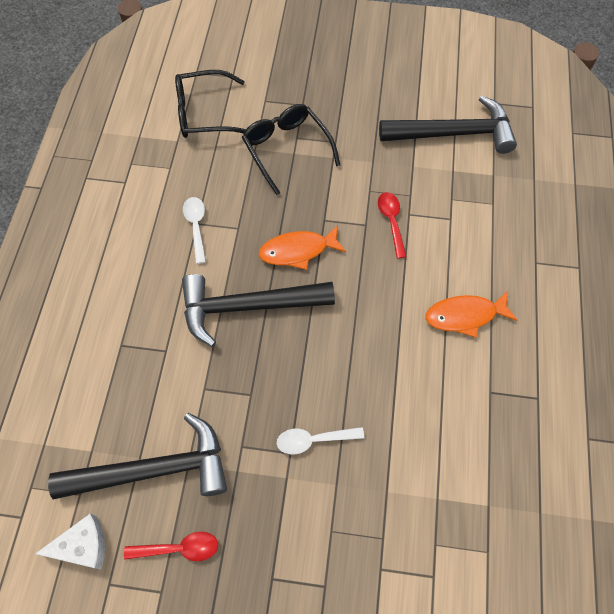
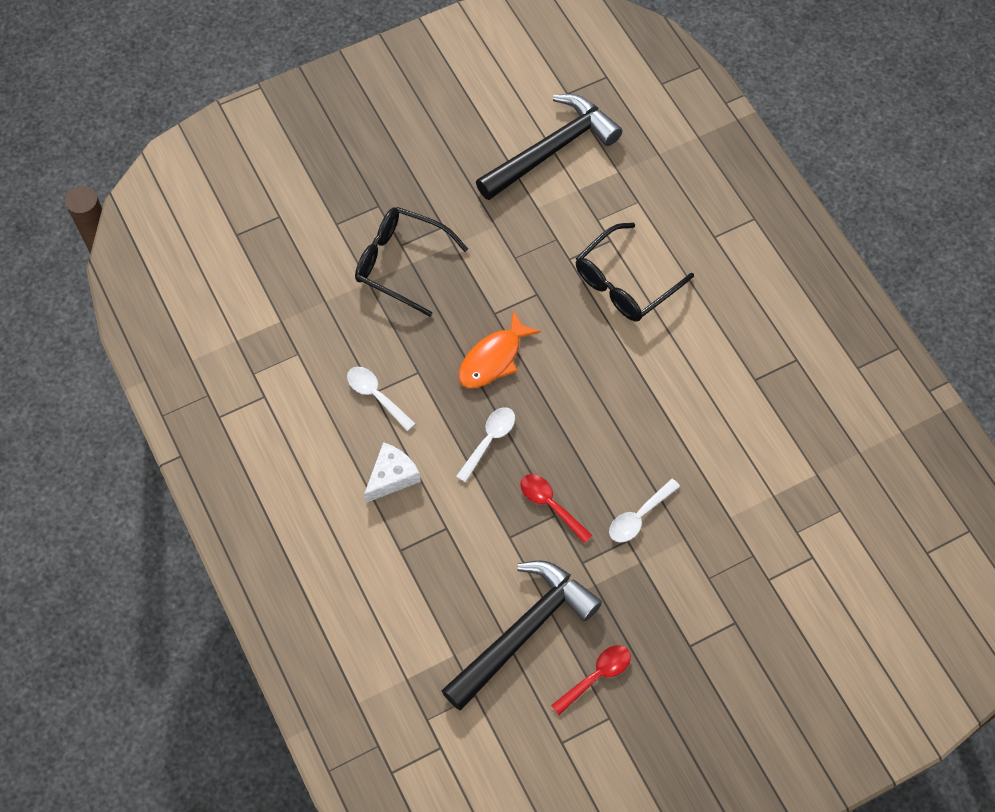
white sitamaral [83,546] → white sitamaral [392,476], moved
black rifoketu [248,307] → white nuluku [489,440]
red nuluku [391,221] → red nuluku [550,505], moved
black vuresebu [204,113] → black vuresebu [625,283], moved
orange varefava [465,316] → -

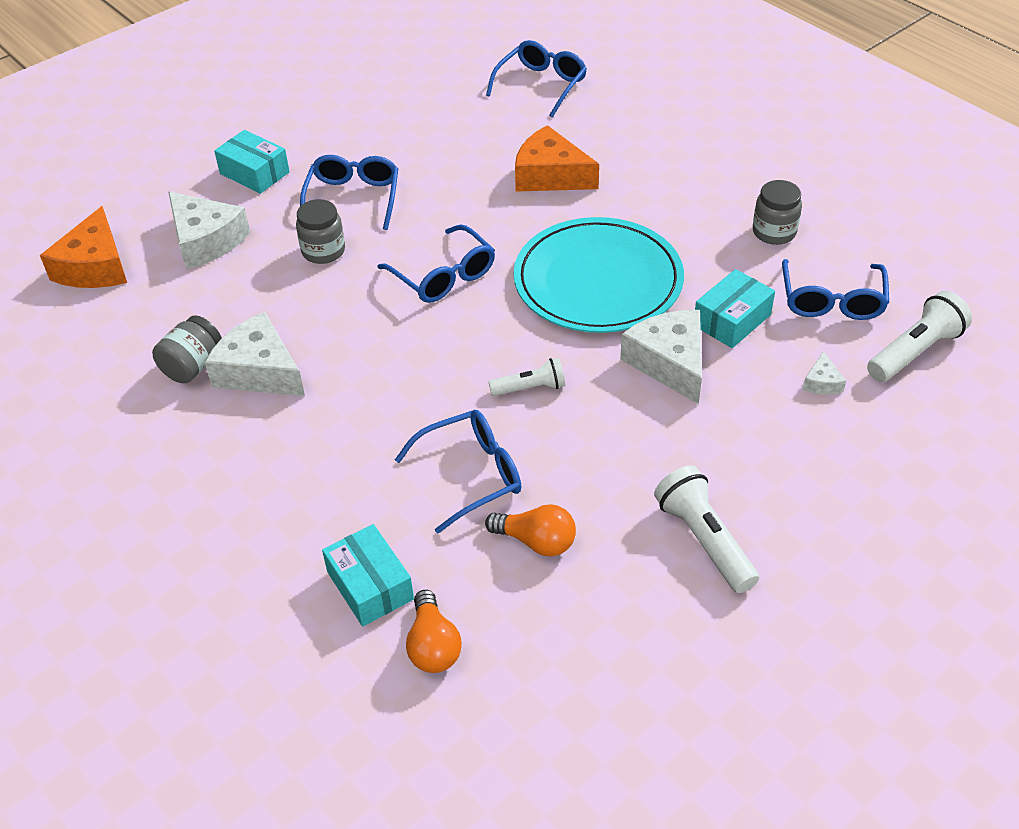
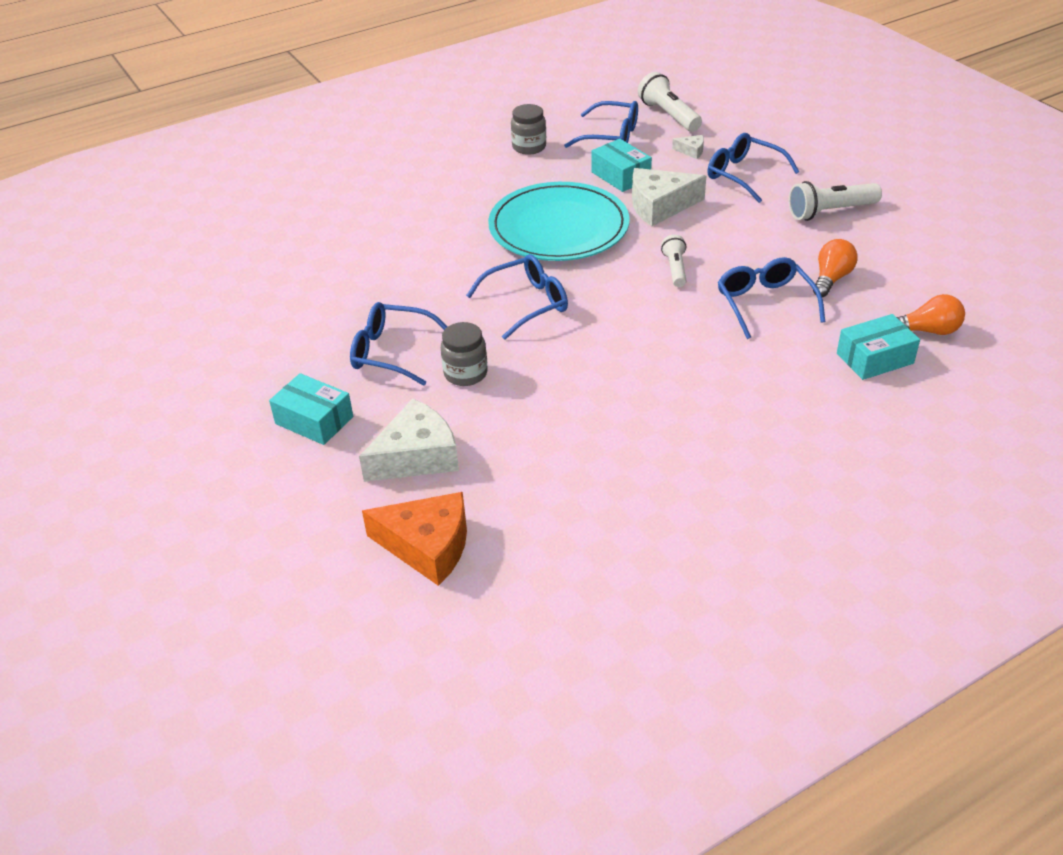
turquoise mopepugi [254,173] → turquoise mopepugi [314,420], 75 degrees clockwise
blue vuresebu [541,85] → blue vuresebu [743,175], moved
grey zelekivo [193,366] → -
white sitamaral [259,371] → -
orange sitamaral [550,175] → -

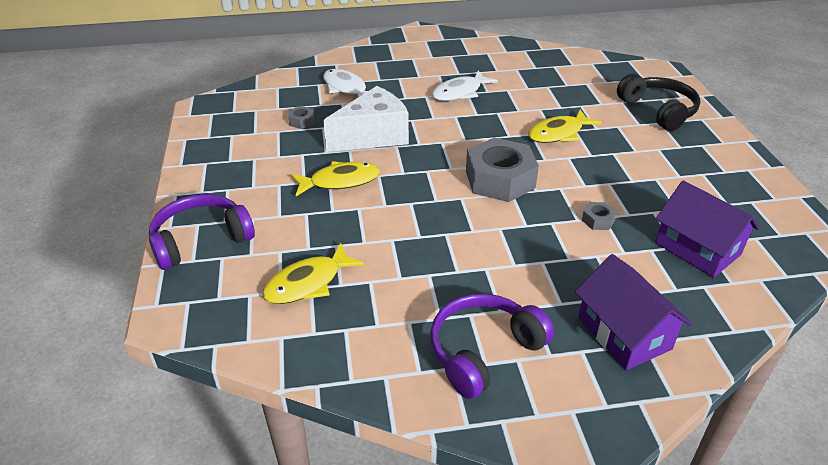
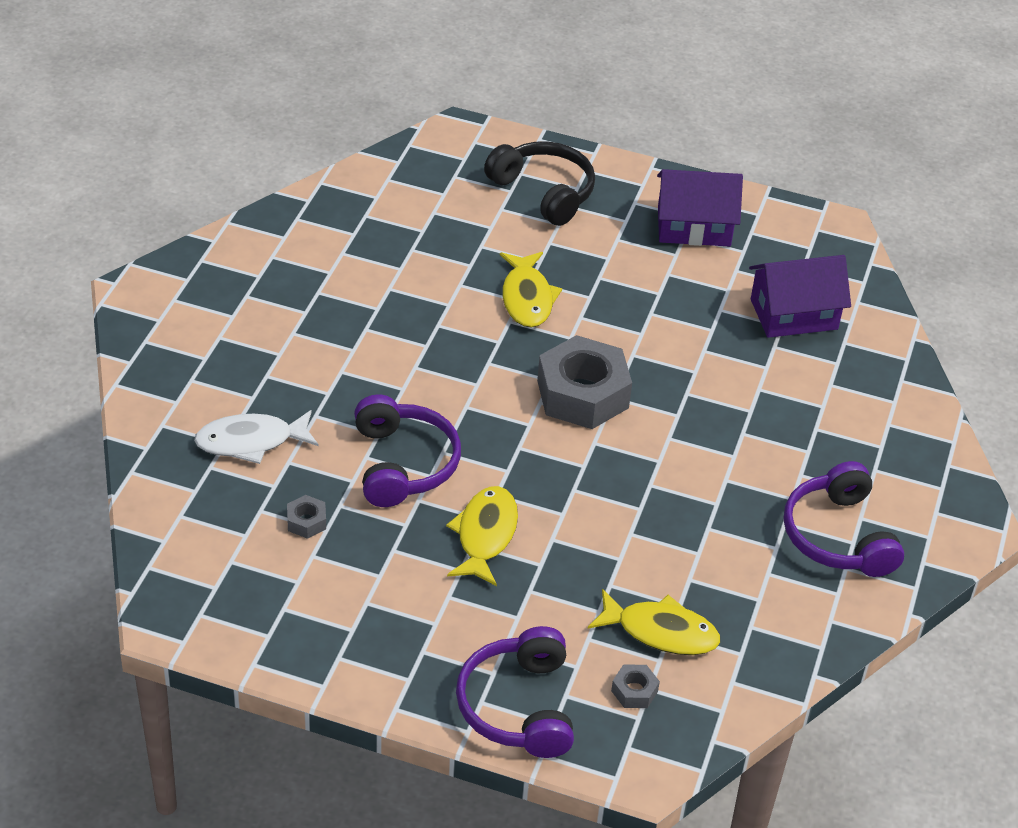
white sitamaral [373,136] → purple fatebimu [403,464]
black fatebimu [658,111] → black fatebimu [544,192], 45 degrees clockwise
yellow varefava [308,283] → yellow varefava [661,632], 60 degrees counterclockwise
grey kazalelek [598,220] → grey kazalelek [634,691], moved
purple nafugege [624,333] → purple nafugege [694,226], moved
white varefava [460,92] → -

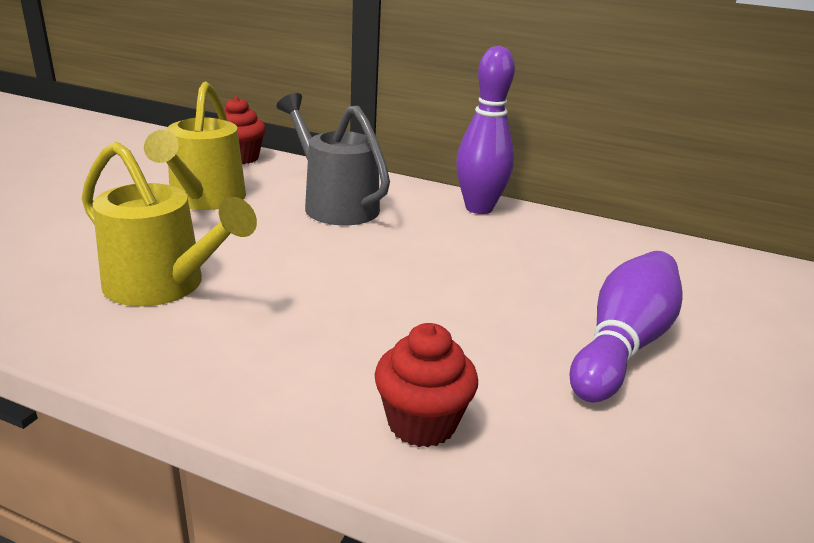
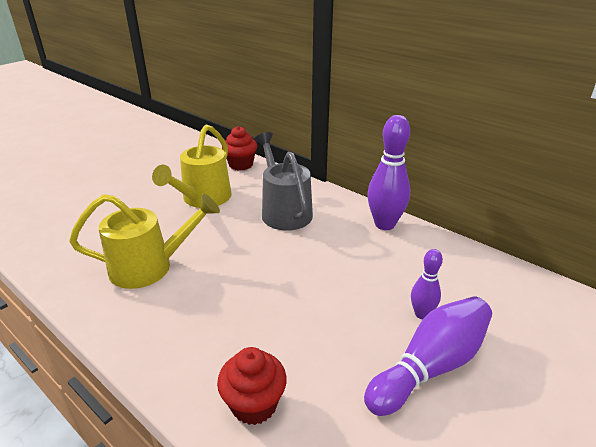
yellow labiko [164,286] → yellow labiko [150,267], 60 degrees counterclockwise
- → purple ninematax [421,314]

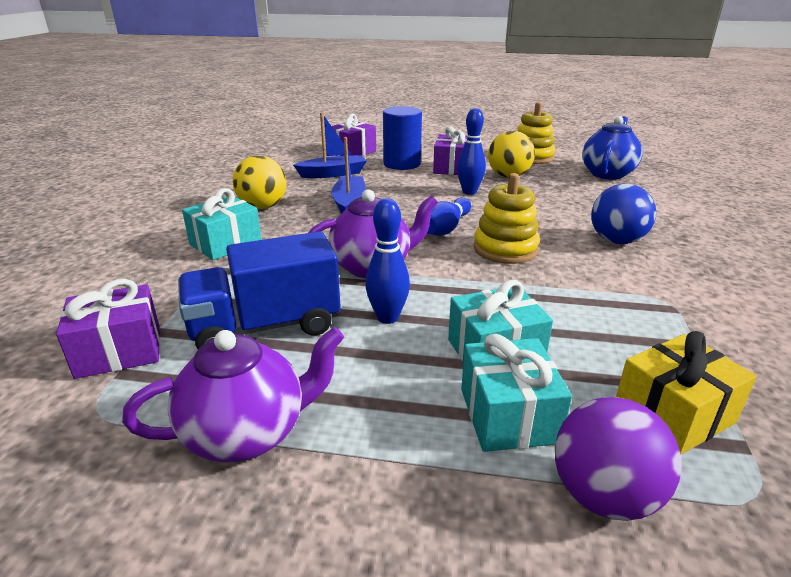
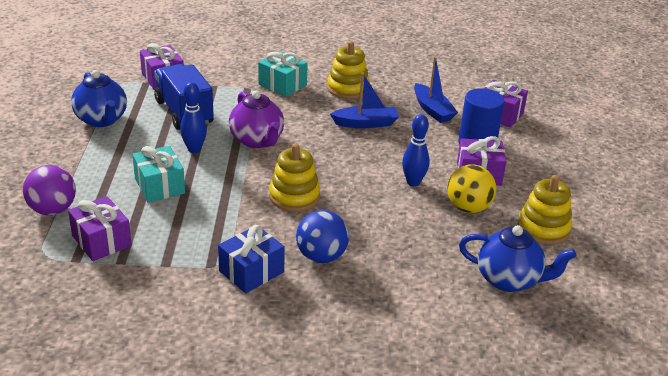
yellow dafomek [673,414] → purple dafomek [101,241]
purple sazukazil [248,433] → blue sazukazil [102,120]
- → blue dafomek [251,271]
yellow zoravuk [263,207] → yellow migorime [348,88]
blue ninematax [446,228] → -
turquoise dafomek [508,415] → -

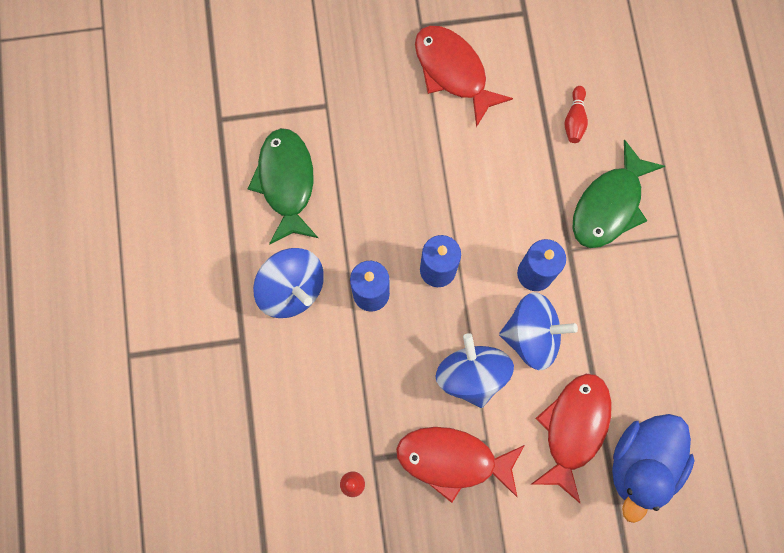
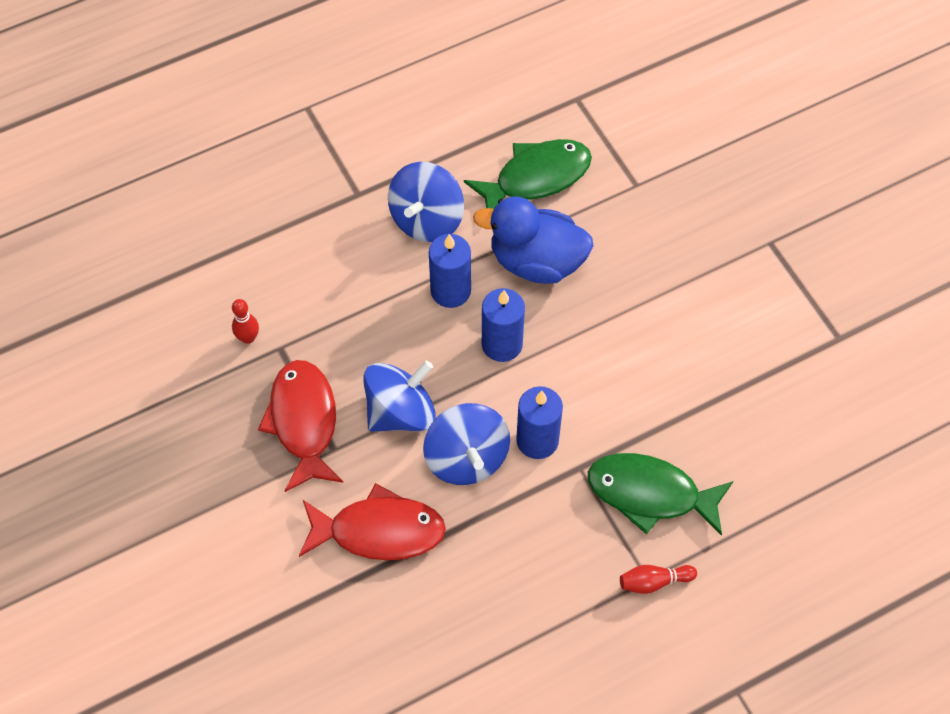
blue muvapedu [642,463] → blue muvapedu [536,261], moved
red ninematax [574,119] → red ninematax [654,582], moved
red varefava [453,72] → -

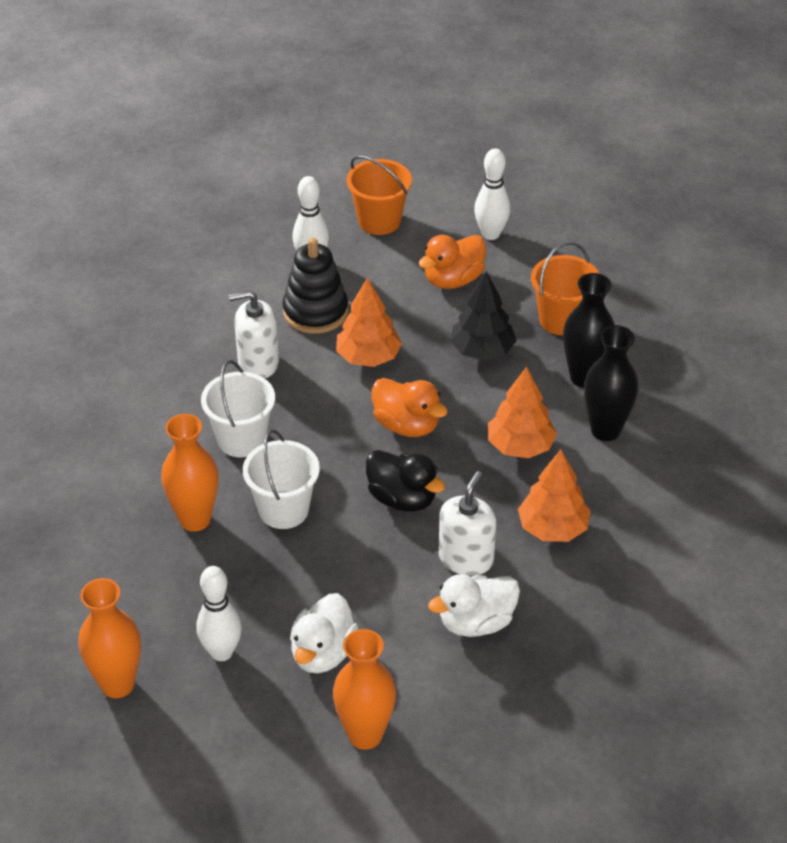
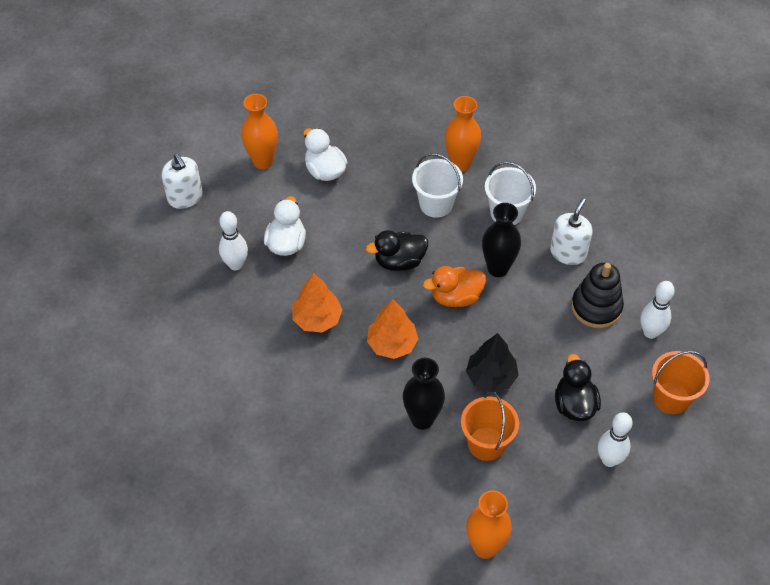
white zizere [466,558] → white zizere [185,197], moved
white ninematax [221,652] → white ninematax [236,264], moved
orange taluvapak [117,684] → orange taluvapak [485,547], moved
black taluvapak [605,430] → black taluvapak [498,268], moved
orange muvapedu [453,280] → black muvapedu [574,404]
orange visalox [368,357] → -

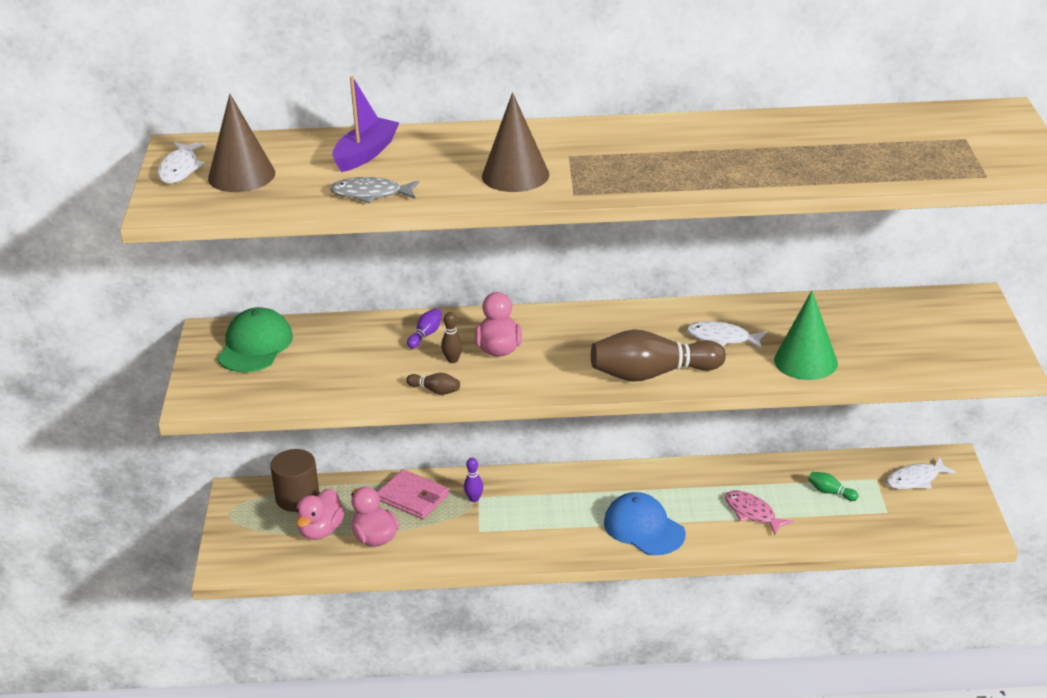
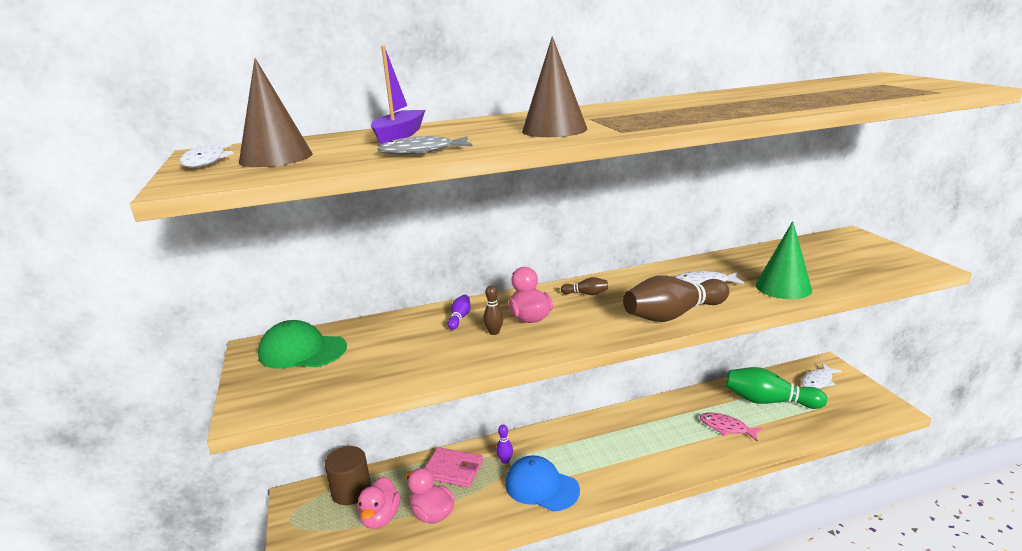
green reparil [255,346] → green reparil [302,351], 75 degrees counterclockwise
blue reparil [644,528] → blue reparil [541,487], moved
brown ninematax [435,390] → brown ninematax [586,294], moved
green ninematax [830,492] → green ninematax [769,401], x2.35

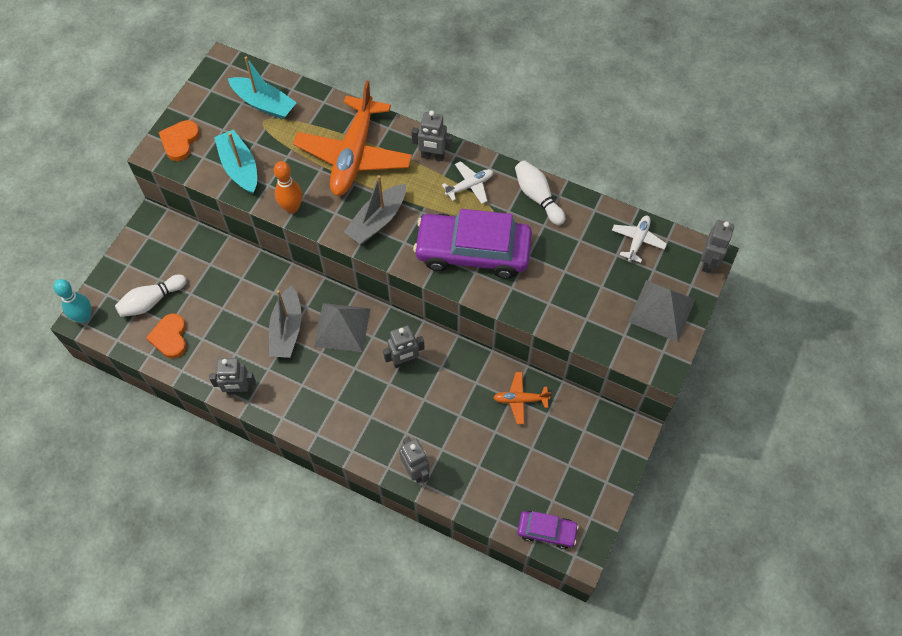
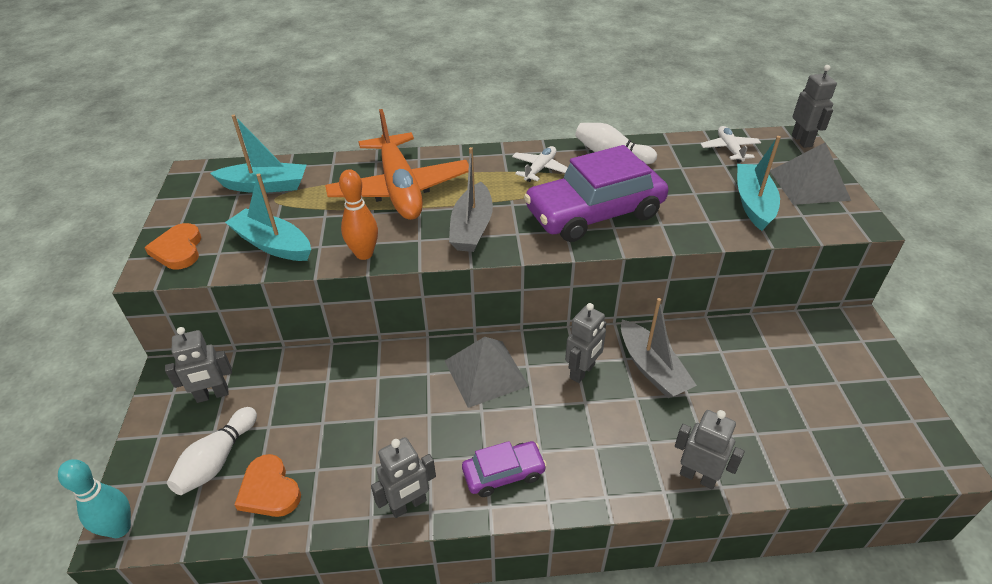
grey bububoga [432,156] → grey bububoga [212,395], moved
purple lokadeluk [546,531] → purple lokadeluk [503,473], moved
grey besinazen [287,329] → grey besinazen [652,368], moved
- → turquoise besinazen [753,203]
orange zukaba [520,400] → -

